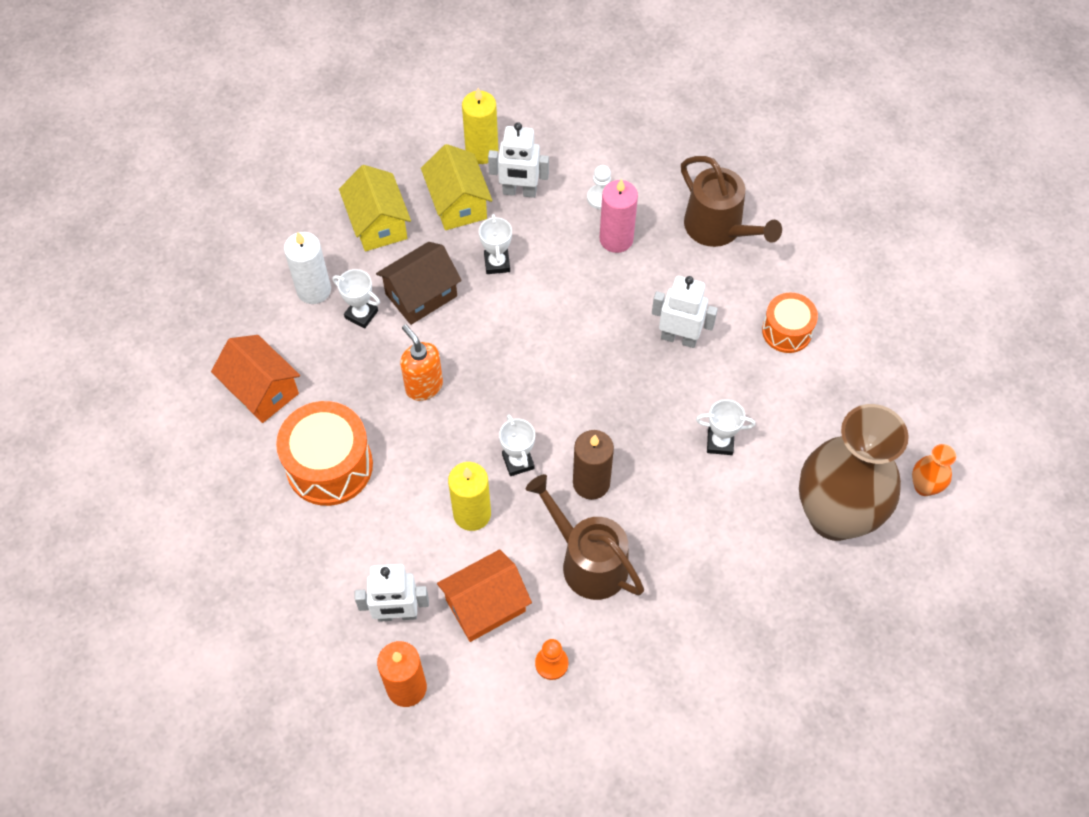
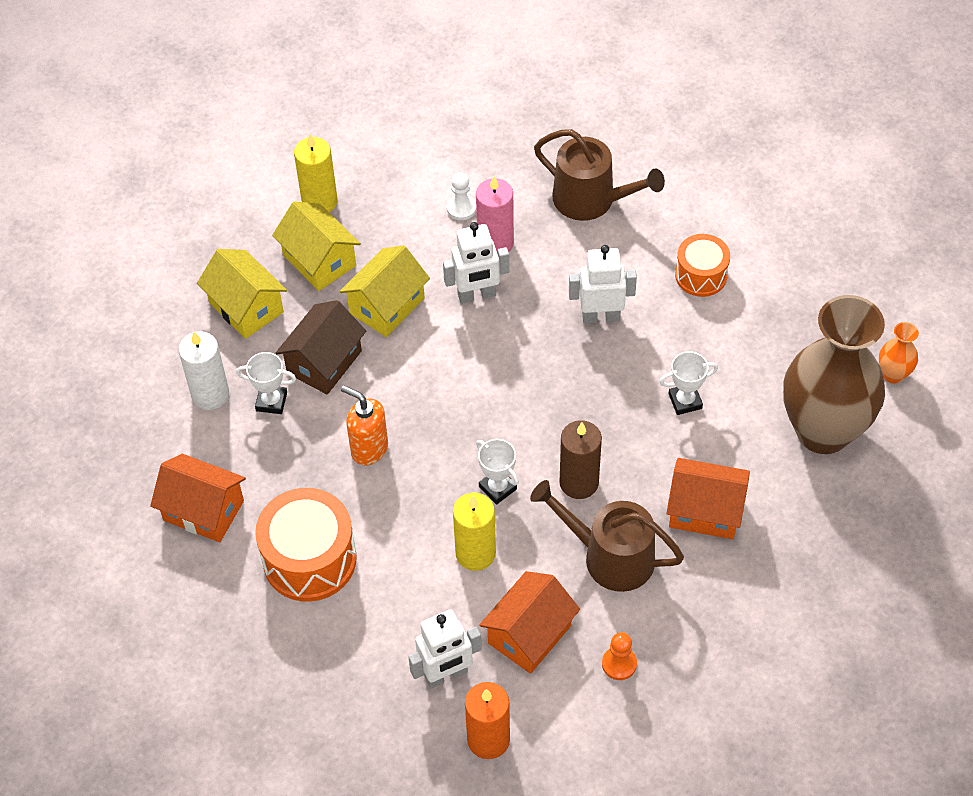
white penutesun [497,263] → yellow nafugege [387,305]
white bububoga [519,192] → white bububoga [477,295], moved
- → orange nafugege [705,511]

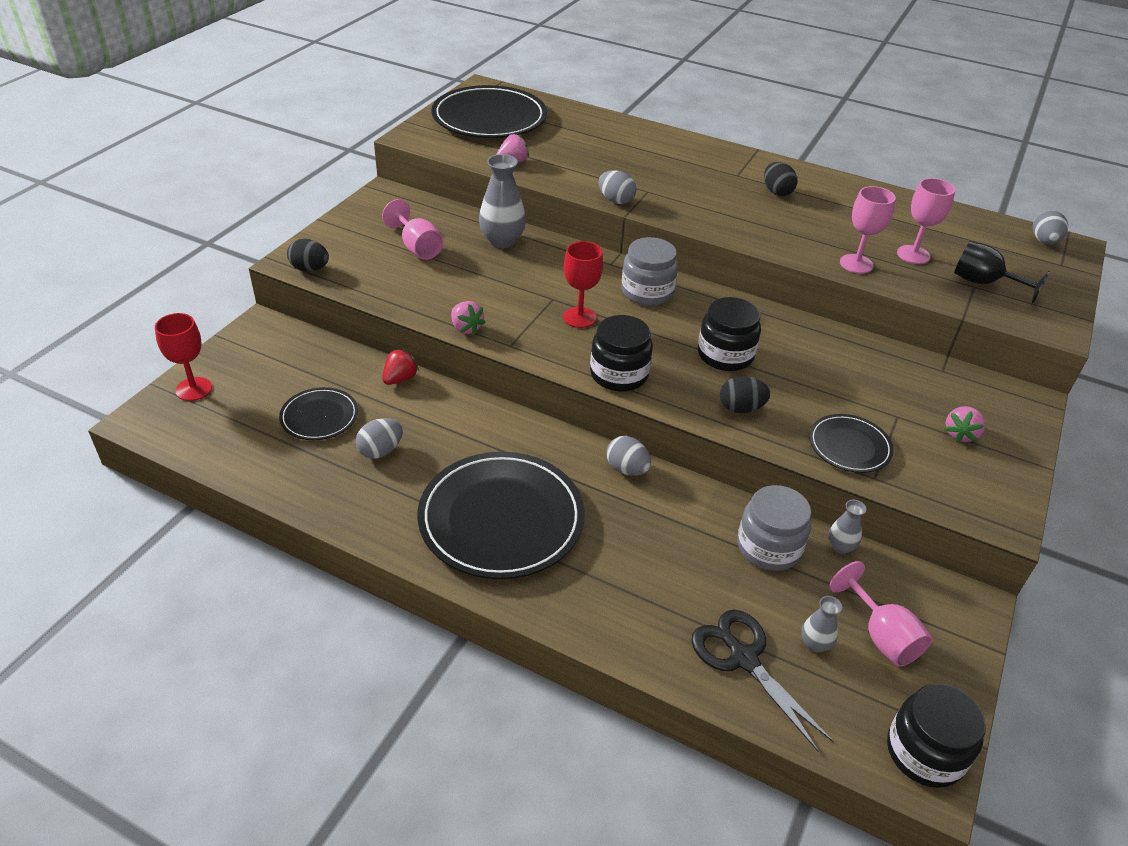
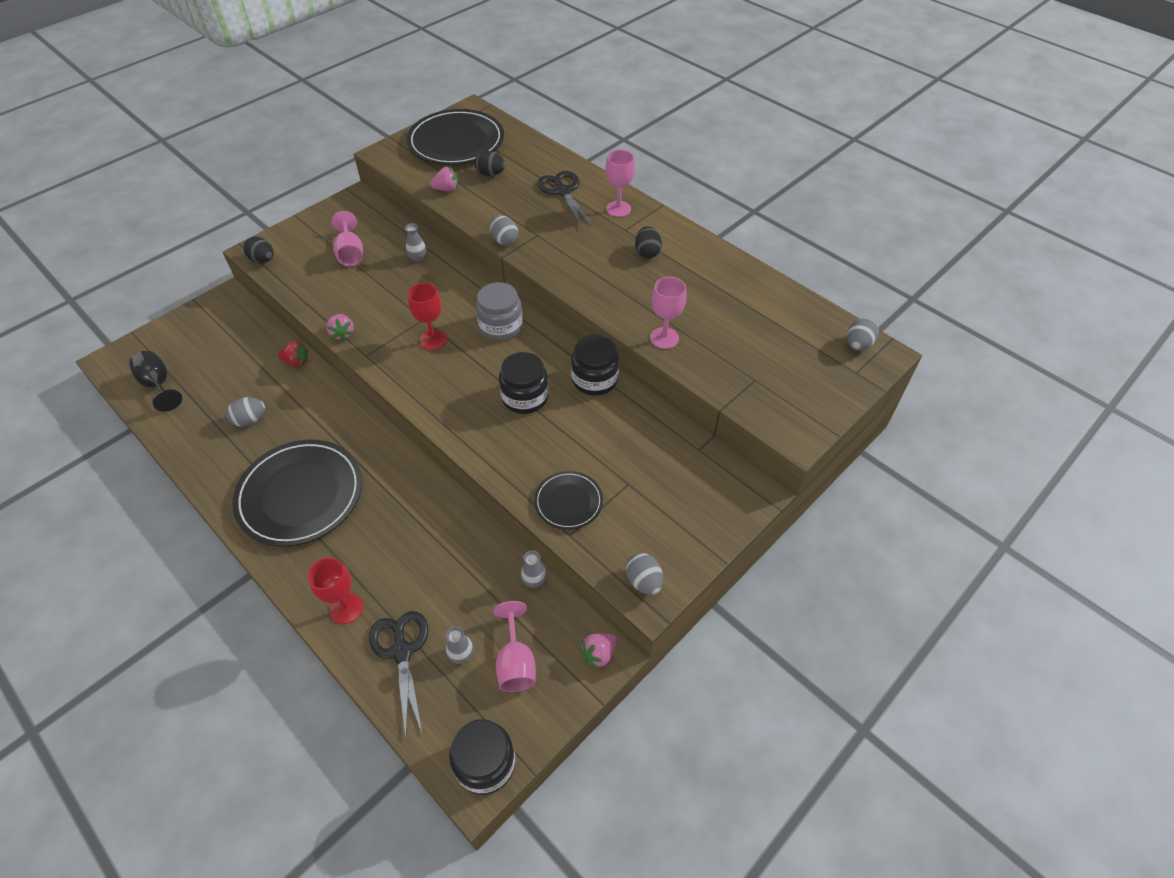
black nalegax [984,283] → black nalegax [159,385], moved
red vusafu [400,379] → red vusafu [296,362], 45 degrees clockwise
red nalegax [194,389] → red nalegax [346,608], moved
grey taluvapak [502,241] → grey taluvapak [418,257], x0.53
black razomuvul [741,408] → black razomuvul [490,174], moved
- → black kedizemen [563,191]
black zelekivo [619,374] → black zelekivo [594,379], moved
pink vusafu [960,434] → pink vusafu [598,654], moved
pink nalegax [913,255] → pink nalegax [618,209], moved
grey razomuvul [627,469] → grey razomuvul [644,581], moved
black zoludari [319,417] → -
grey zelekivo [768,547] → -

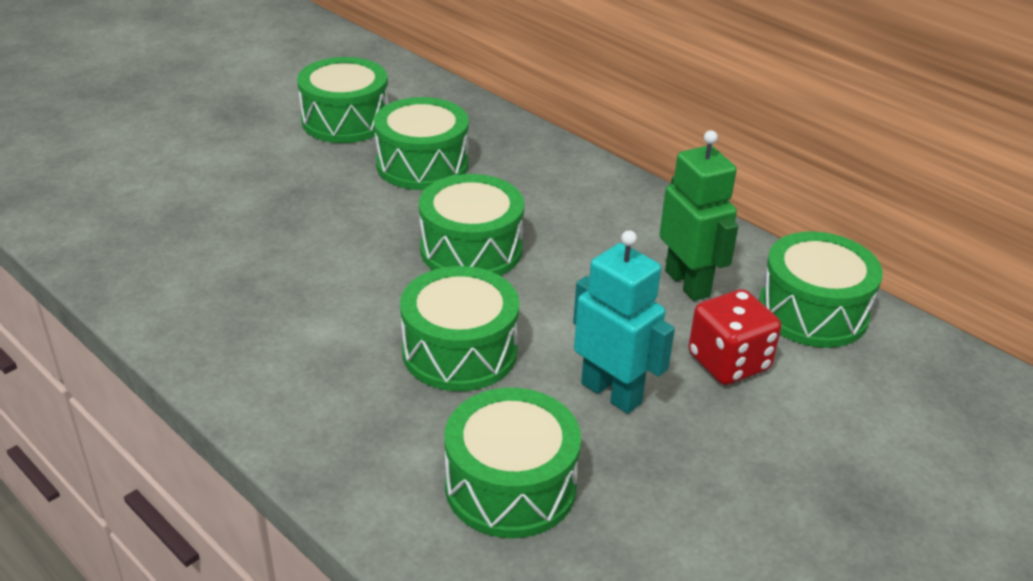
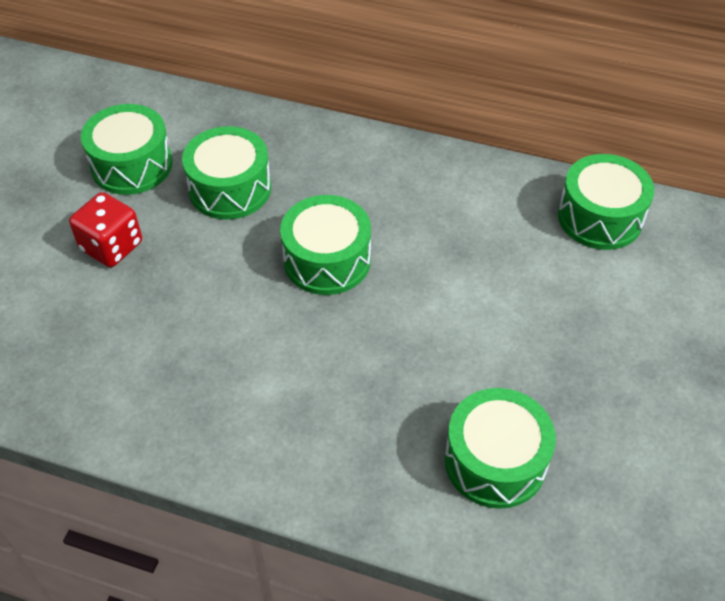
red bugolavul [728,362] → red bugolavul [112,246], moved
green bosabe [459,351] → -
turquoise bububoga [611,393] → -
green bububoga [688,283] → -

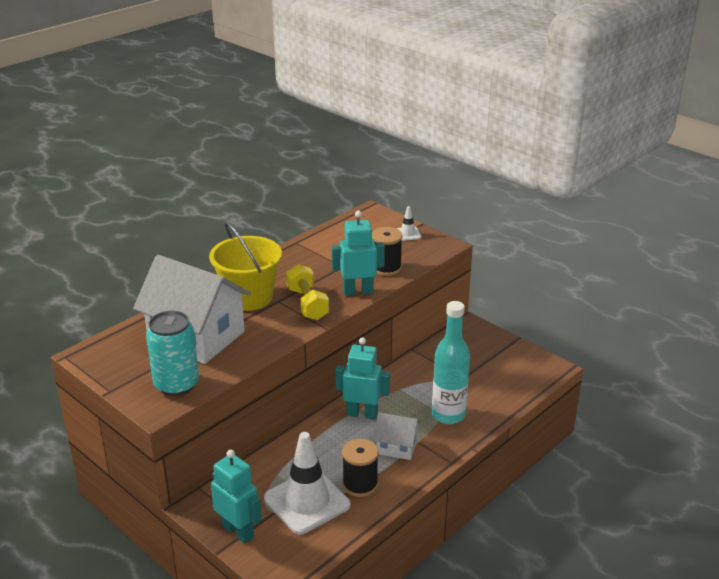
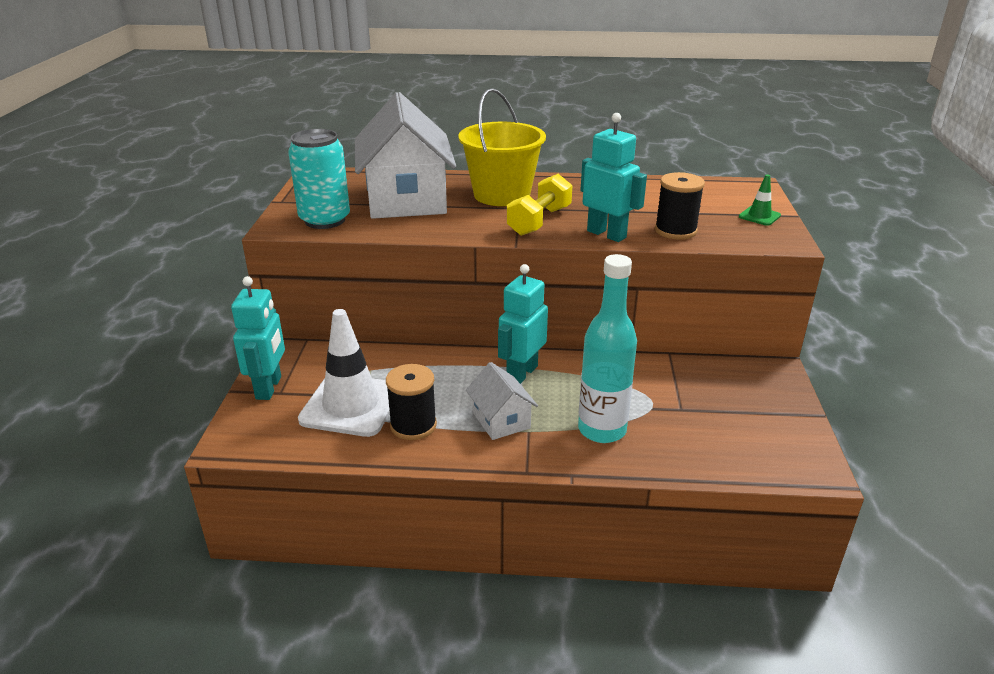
turquoise bububoga [362,414] → turquoise bububoga [521,373], 120 degrees counterclockwise
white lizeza [407,234] → green lizeza [759,216]

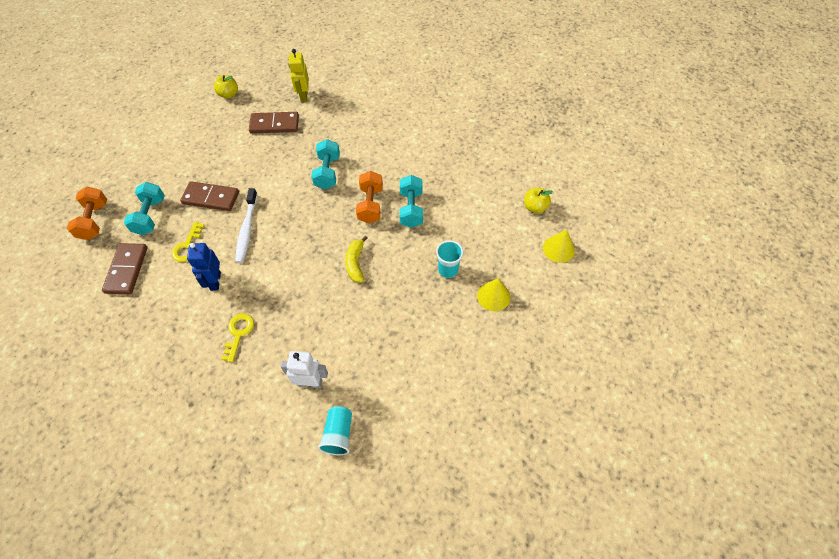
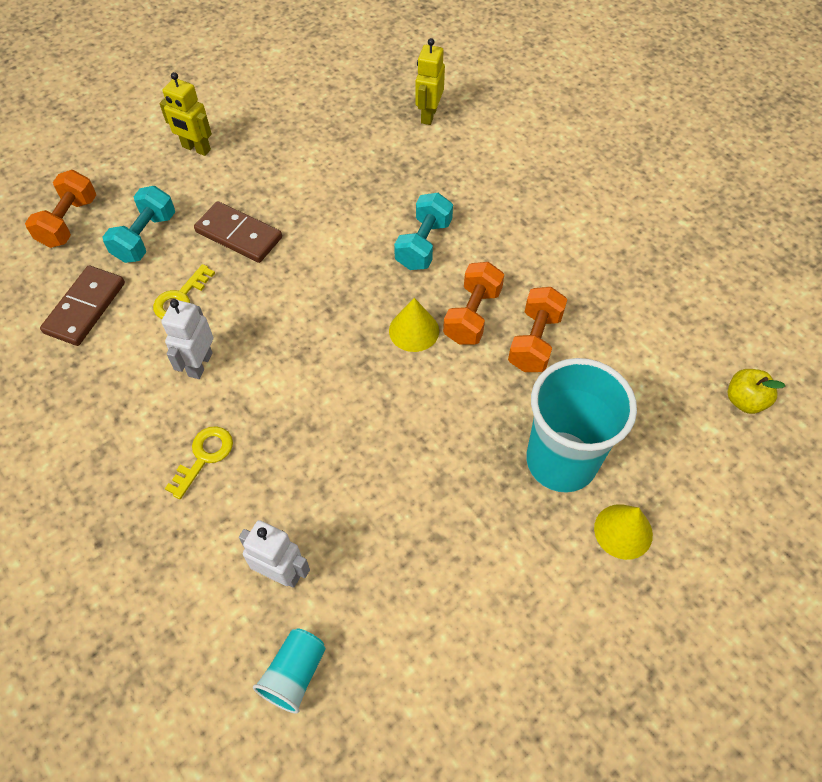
- → yellow bububoga [196,148]
blue bububoga [215,281] → white bububoga [200,364]
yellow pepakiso [558,249] → yellow pepakiso [414,330], moved
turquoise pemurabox [411,209] → orange pemurabox [534,341]
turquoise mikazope [448,270] → turquoise mikazope [561,461], x2.09
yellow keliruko [229,94] → -
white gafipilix [247,229] → -
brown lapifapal [274,124] → -
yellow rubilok [355,263] → -

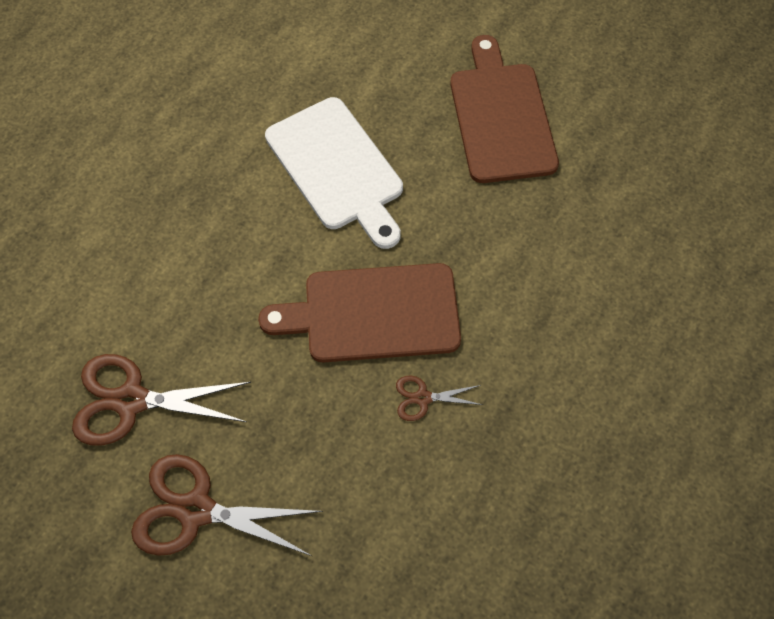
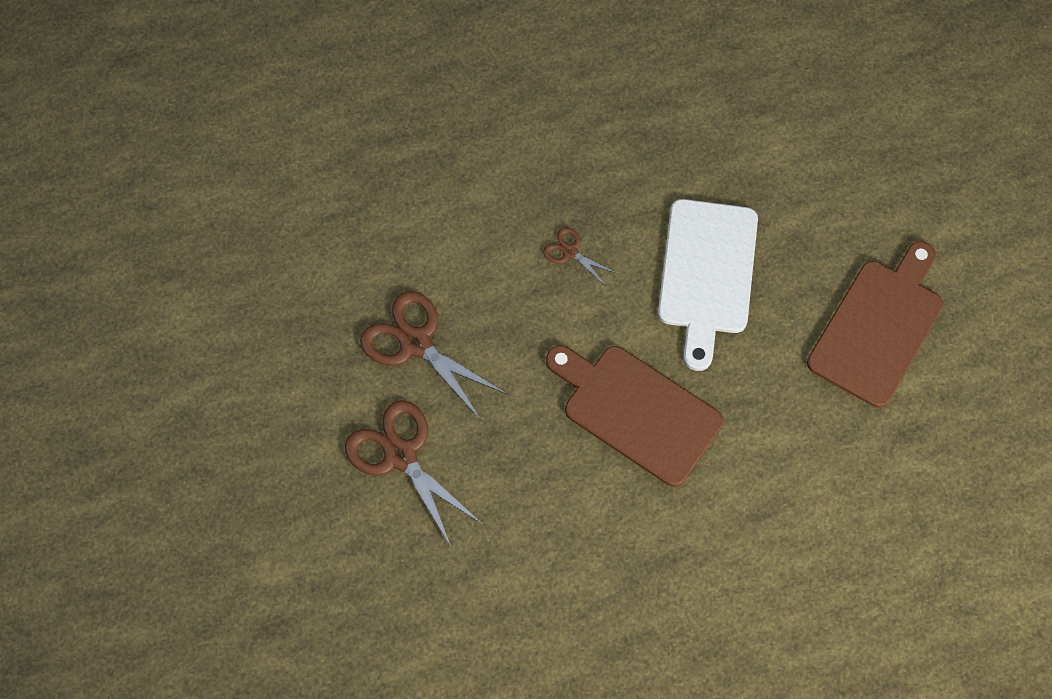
brown kedizemen [423,398] → brown kedizemen [570,252], moved

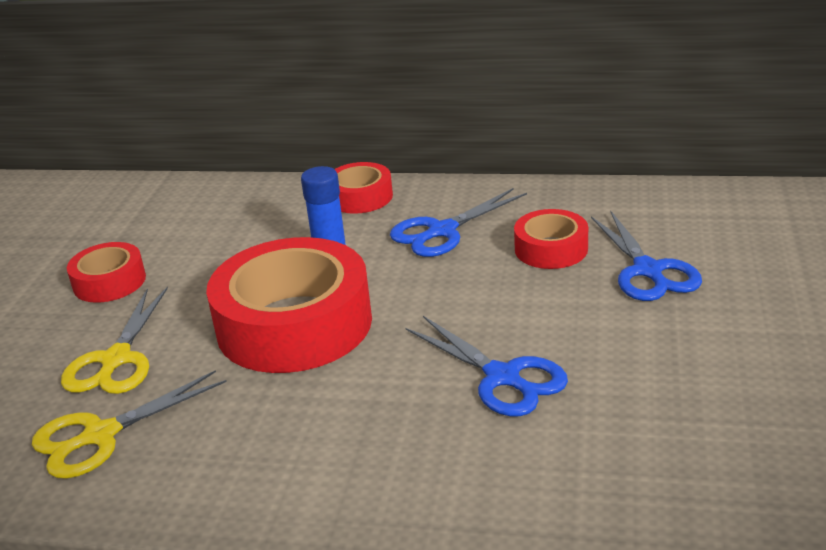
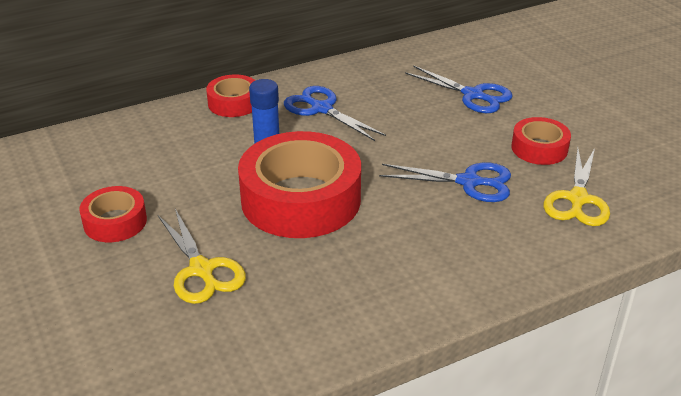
blue kedizemen [442,231] → blue kedizemen [321,109], 120 degrees clockwise
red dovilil [551,249] → red dovilil [539,148], moved
yellow kedizemen [101,435] → yellow kedizemen [577,199], moved

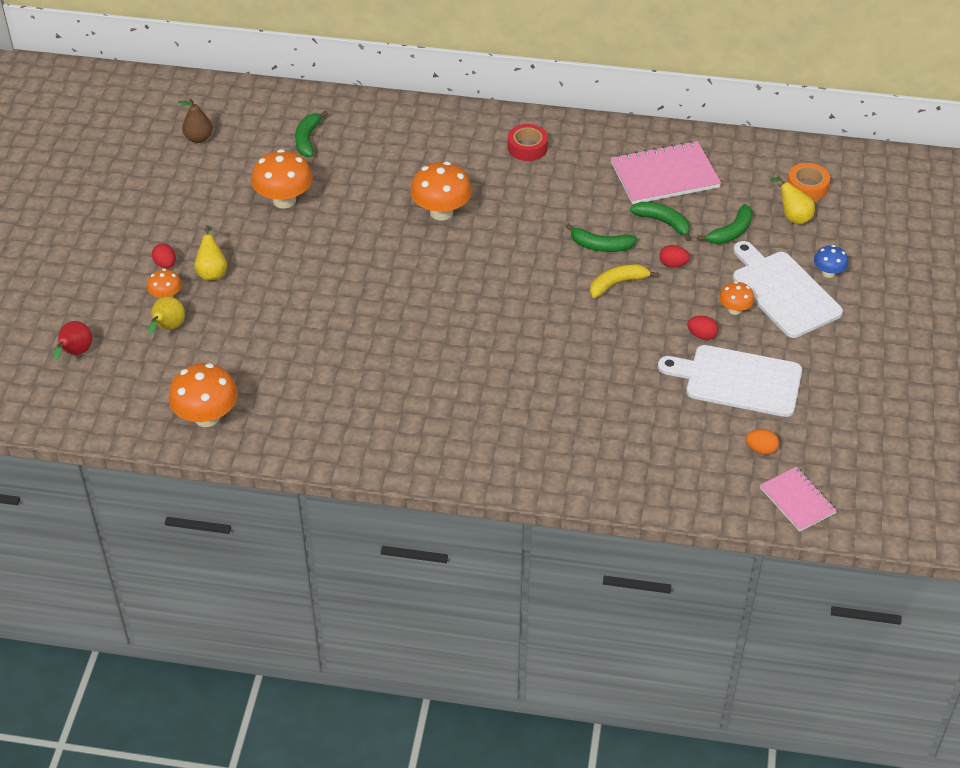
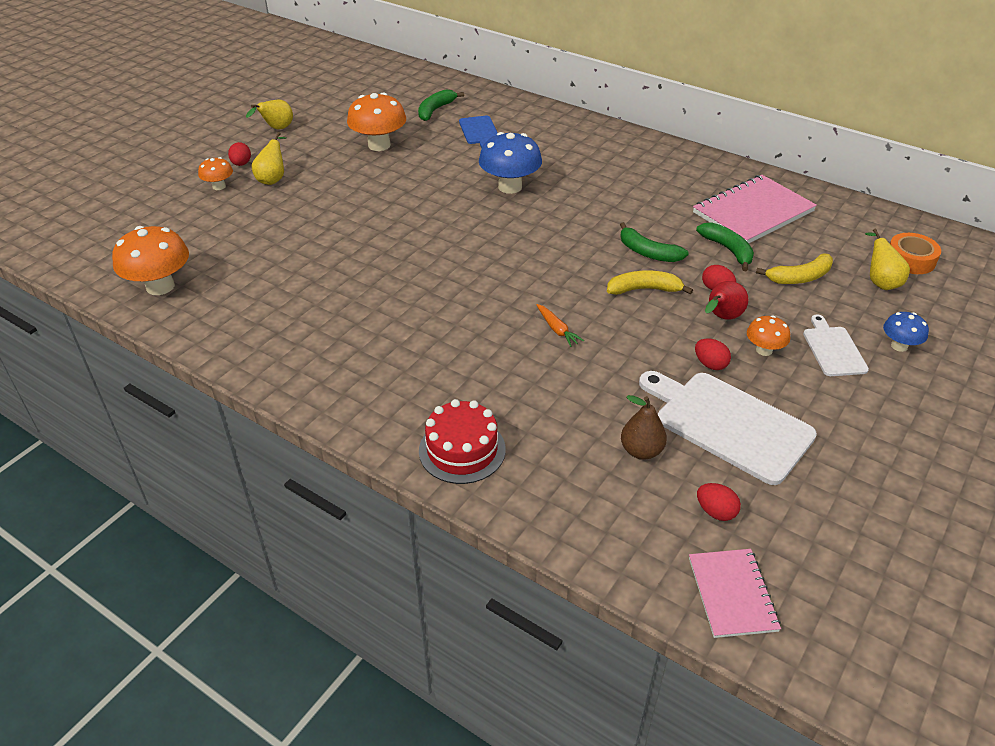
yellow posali [168,328] → yellow posali [277,129], moved
- → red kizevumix [462,450]
- → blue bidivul [479,131]
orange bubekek [441,212] → blue bubekek [510,187]
- → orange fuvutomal [557,329]
brown posali [199,138] → brown posali [641,451], moved
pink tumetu [665,175] → pink tumetu [753,212], 45 degrees counterclockwise
orange razomuvul [761,449] → red razomuvul [715,512]
red posali [75,353] → red posali [722,317], moved
green rubilok [731,232] → yellow rubilok [799,277]
white bidivul [783,292] → white bidivul [833,349], x0.54
red dovilil [527,147] → -

